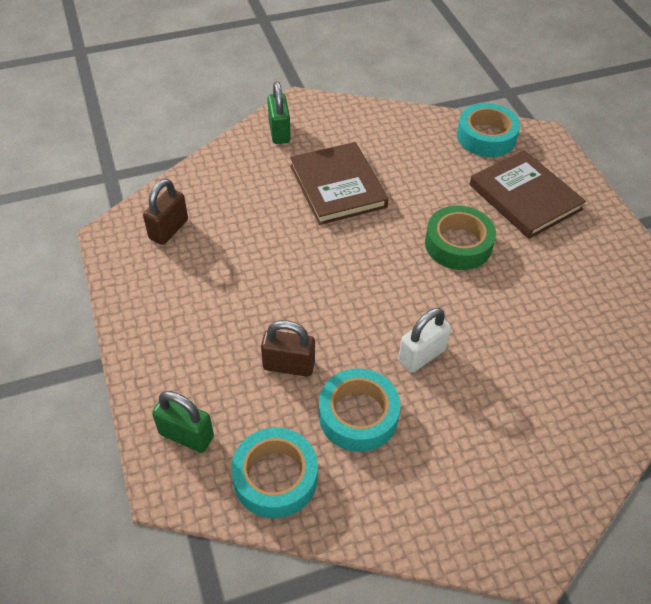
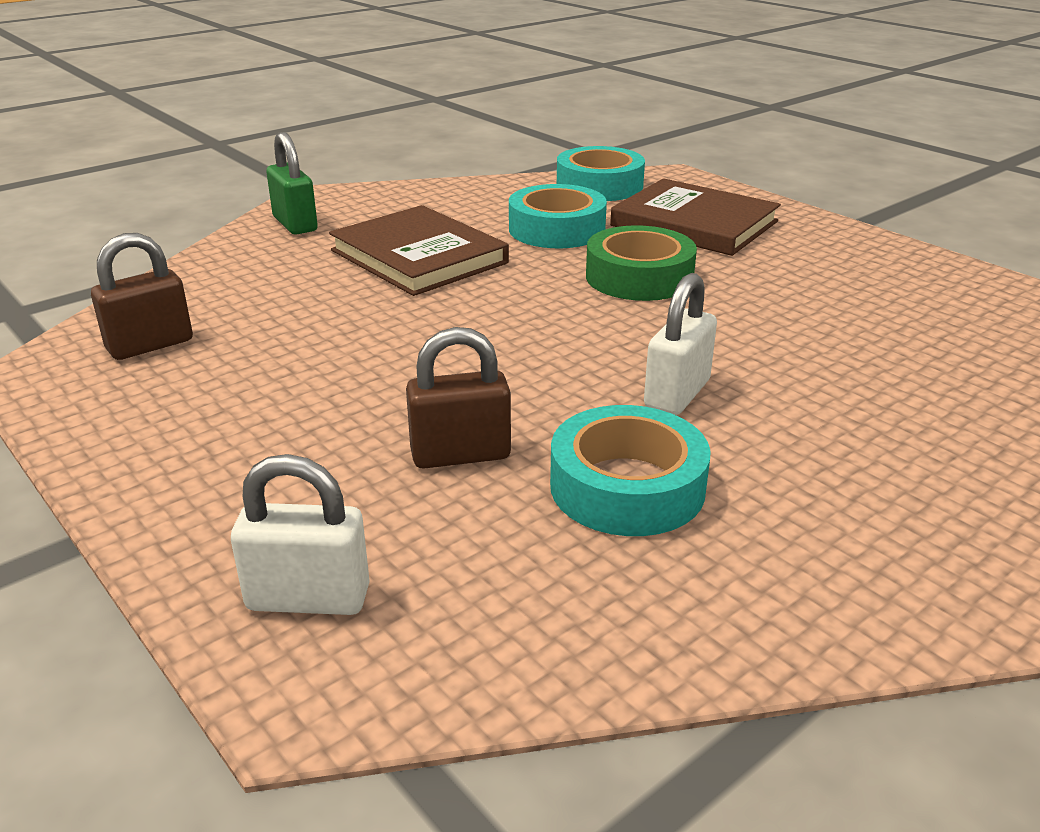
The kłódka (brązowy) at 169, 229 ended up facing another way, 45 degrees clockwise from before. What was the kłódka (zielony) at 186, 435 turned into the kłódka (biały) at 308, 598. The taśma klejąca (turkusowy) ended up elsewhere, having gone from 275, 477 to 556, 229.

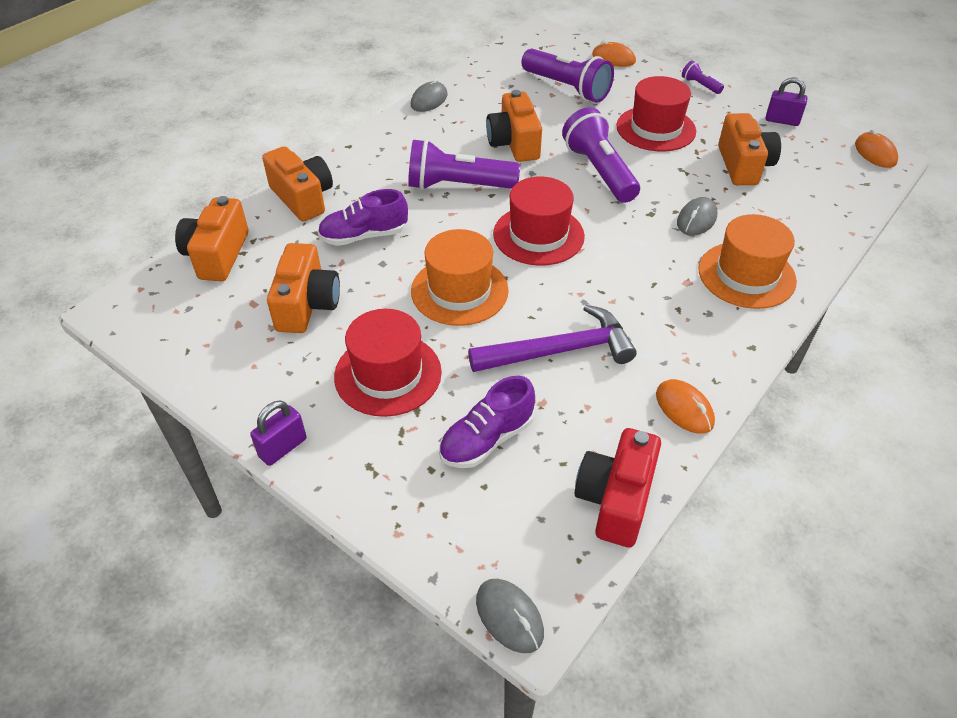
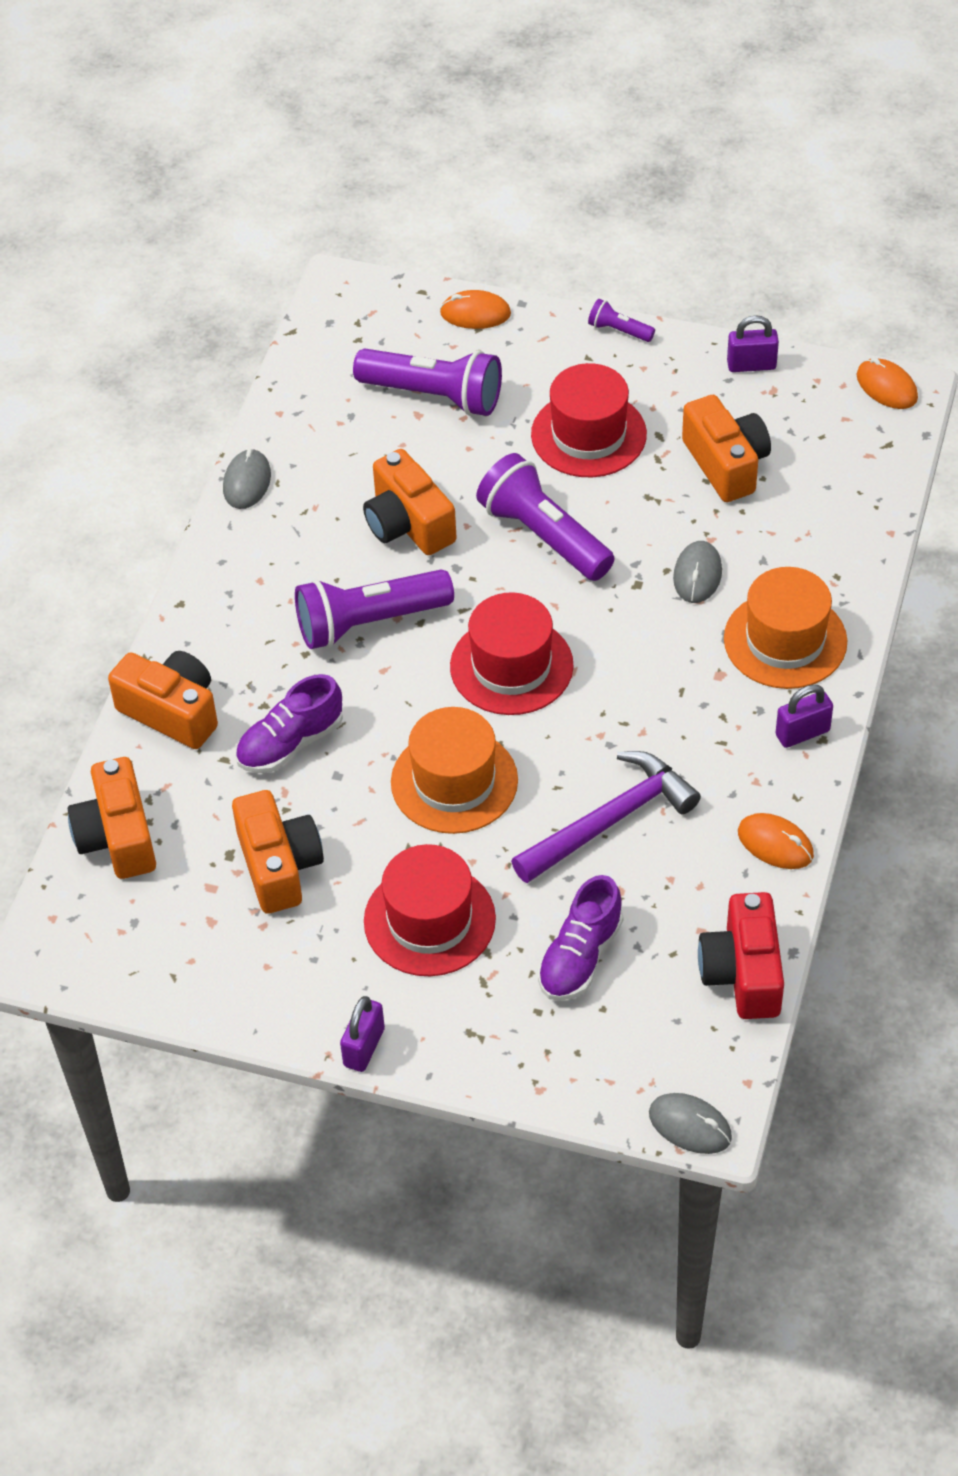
The second view gained the kłódka (fioletowy) at 802, 733.

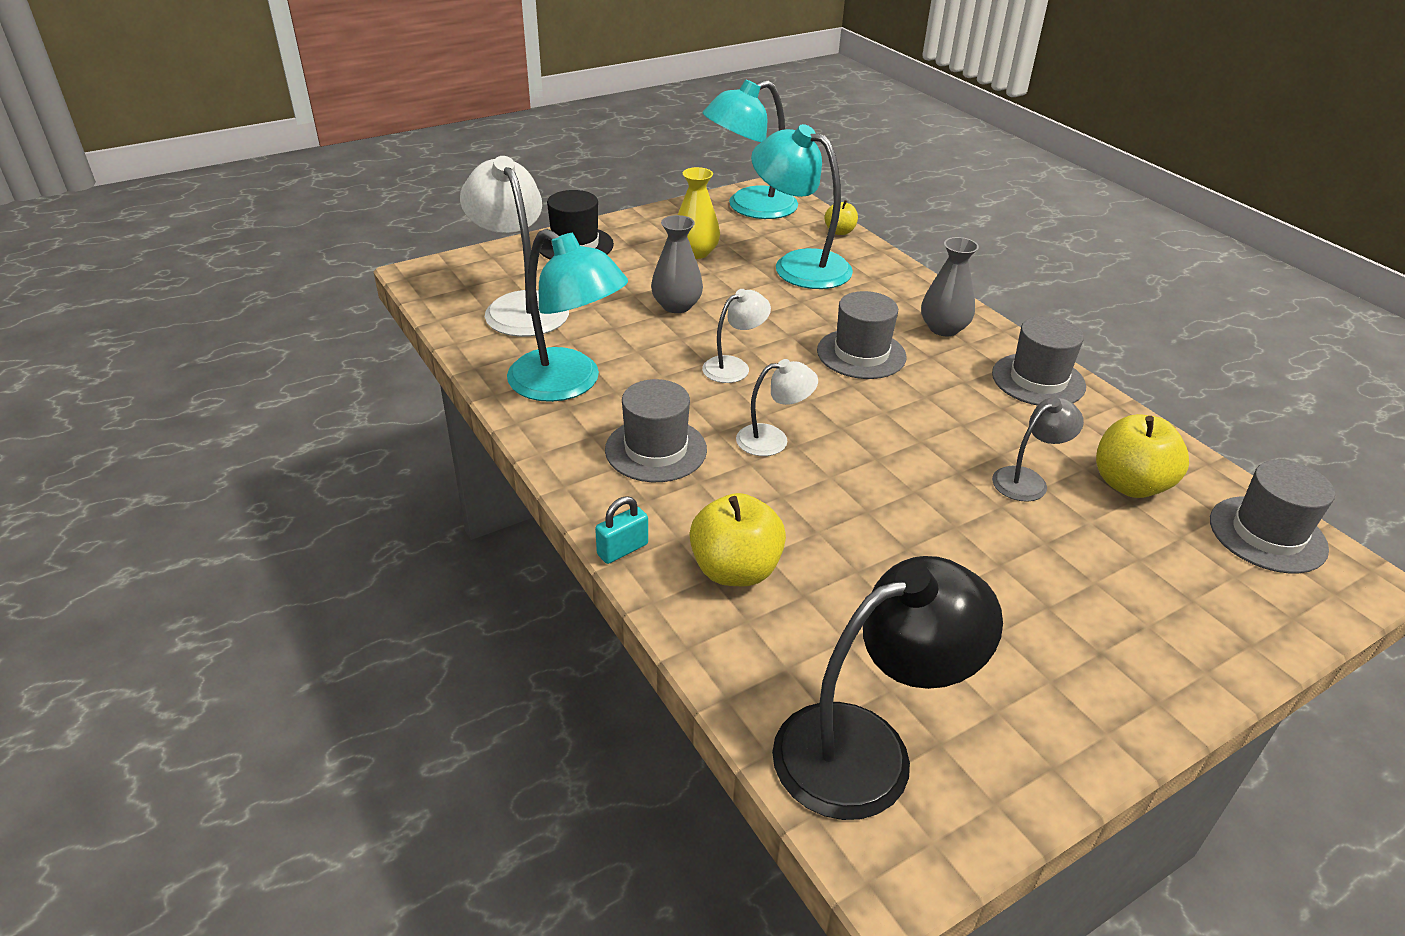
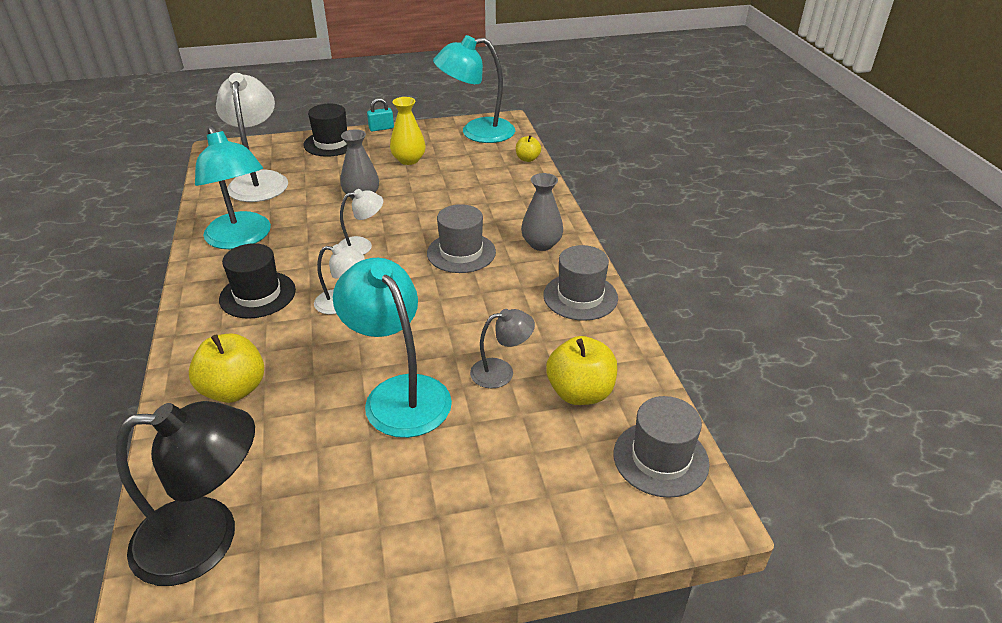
What was the kapelusz (szary) at 656, 450 turned into the kapelusz (czarny) at 257, 295. The lampka (turkusowy) ended up elsewhere, having gone from 798, 265 to 399, 393. The kłódka (turkusowy) ended up elsewhere, having gone from 622, 549 to 381, 128.

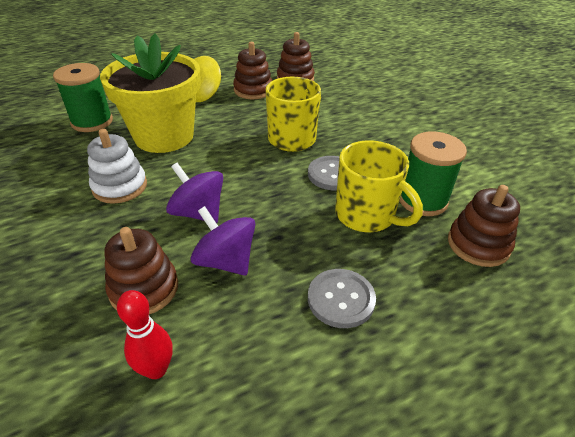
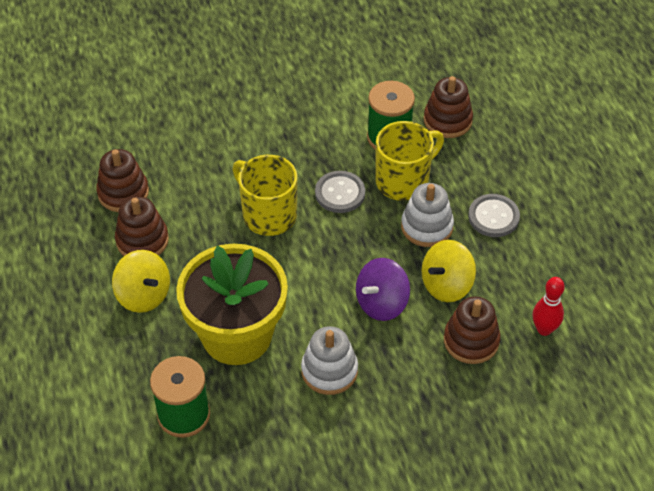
The second view gained the zabawka nakładanka (biały) at 427, 227. What was the bączek (fioletowy) at 225, 261 turned into the bączek (żółty) at 446, 285.

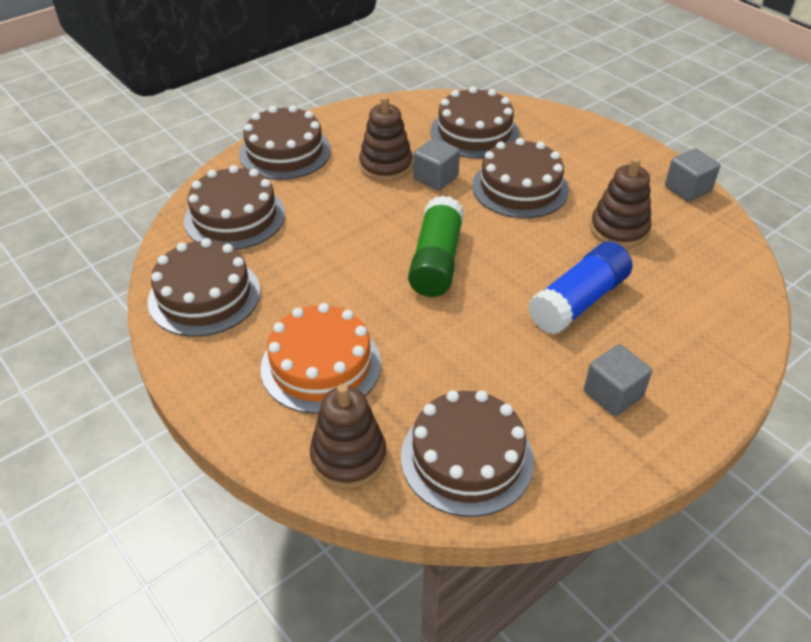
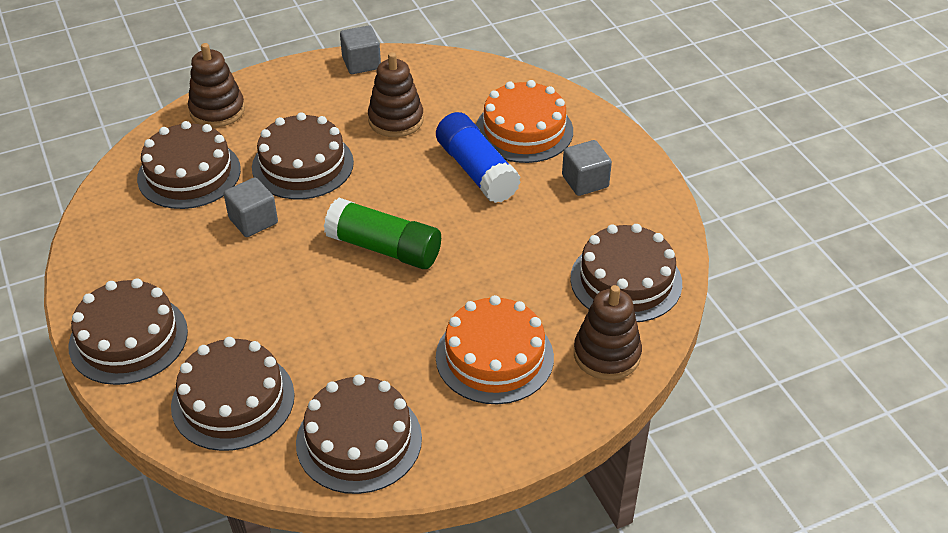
The zabawka nakładanka (brązowy) ended up elsewhere, having gone from 386, 166 to 217, 110. The second view gained the tort (pomarańczowy) at 524, 130.

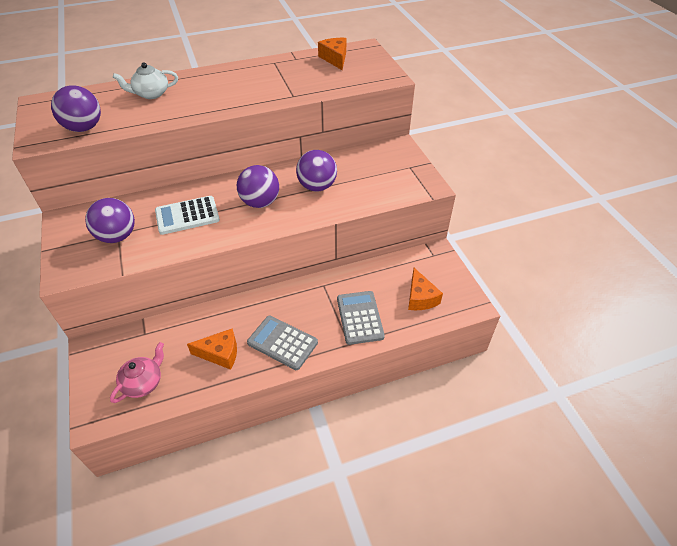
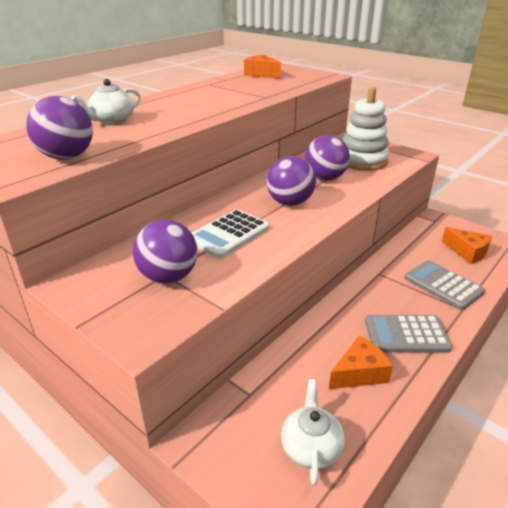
What was the imbryk (różowy) at 143, 382 turned into the imbryk (biały) at 311, 447. The second view gained the zabawka nakładanka (biały) at 362, 161.

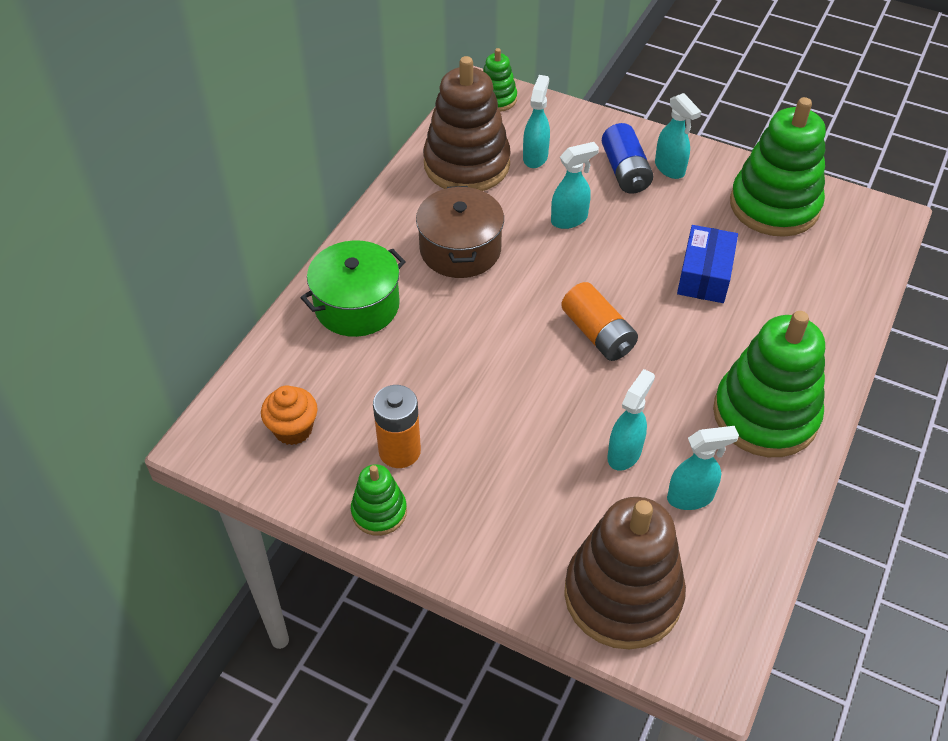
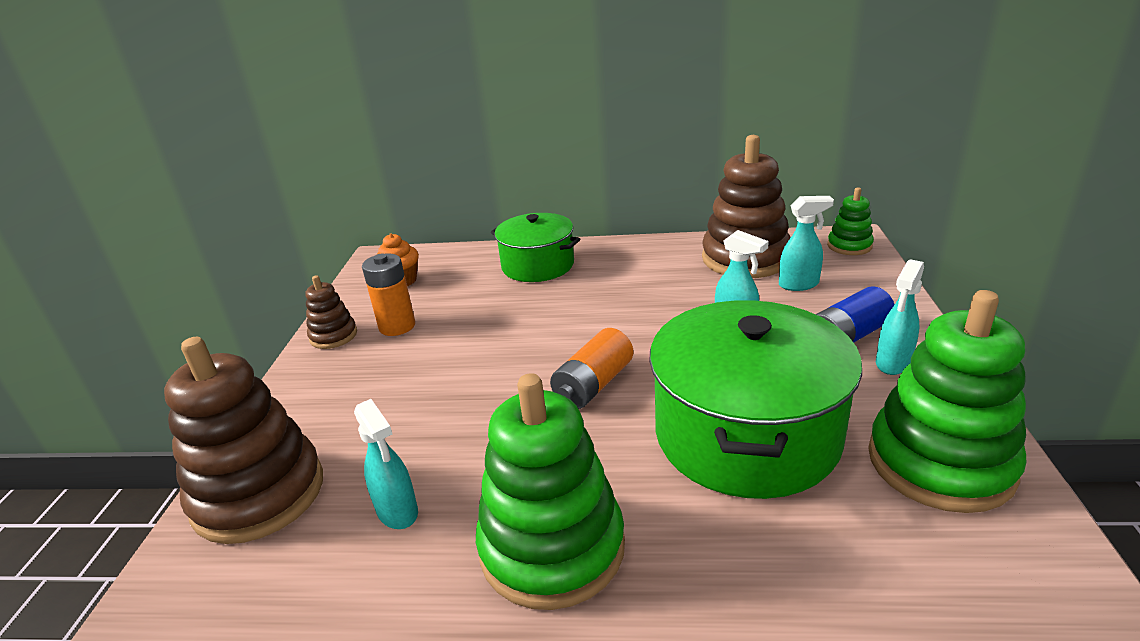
What was the zabawka nakładanka (zielony) at 379, 512 turned into the zabawka nakładanka (brązowy) at 333, 336. Where the pudełko (niebieski) stood at 704, 275, the garnek (zielony) came to stand at 746, 434. The second view lost the garnek (brązowy) at 460, 249. The second view lost the spryskiwacz (turkusowy) at 624, 453.

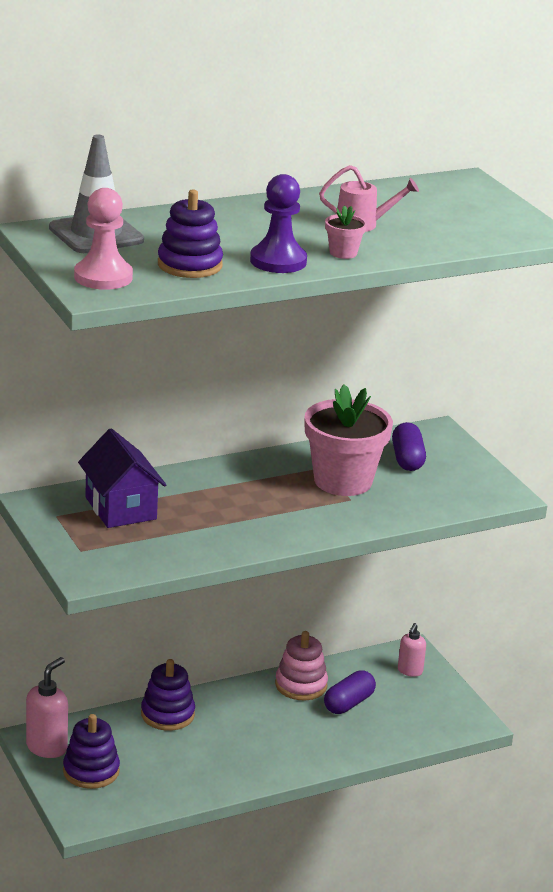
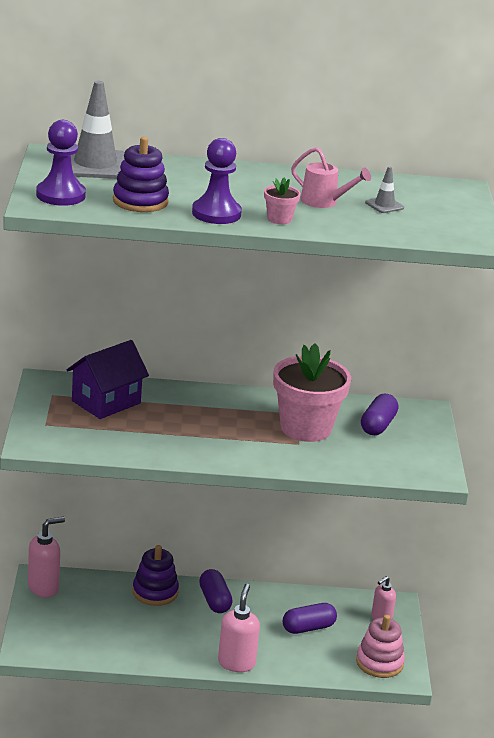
What was the pionek (różowy) at 103, 277 turned into the pionek (fioletowy) at 60, 195. The domek (fioletowy) at 120, 508 ended up facing another way, 45 degrees clockwise from before. The second view gained the kapsułka (fioletowy) at 215, 600. The second view gained the dozownik mydła (różowy) at 236, 663. The zabawka nakładanka (różowy) ended up elsewhere, having gone from 301, 685 to 379, 663. The second view gained the pachołek (szary) at 384, 205. The second view lost the zabawka nakładanka (fioletowy) at 91, 771.

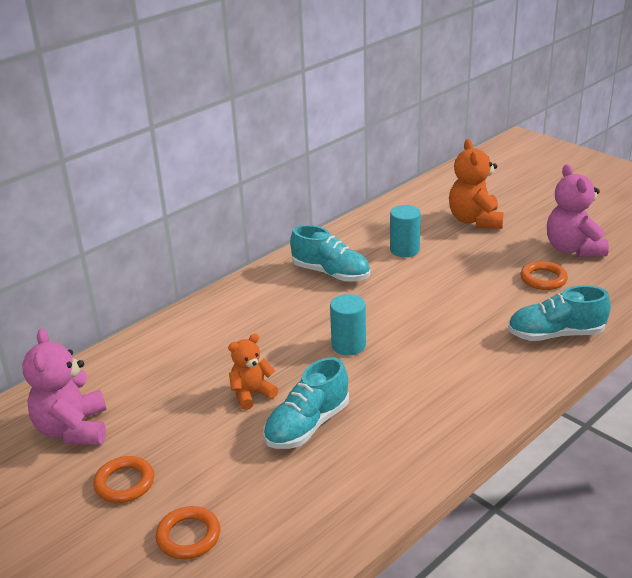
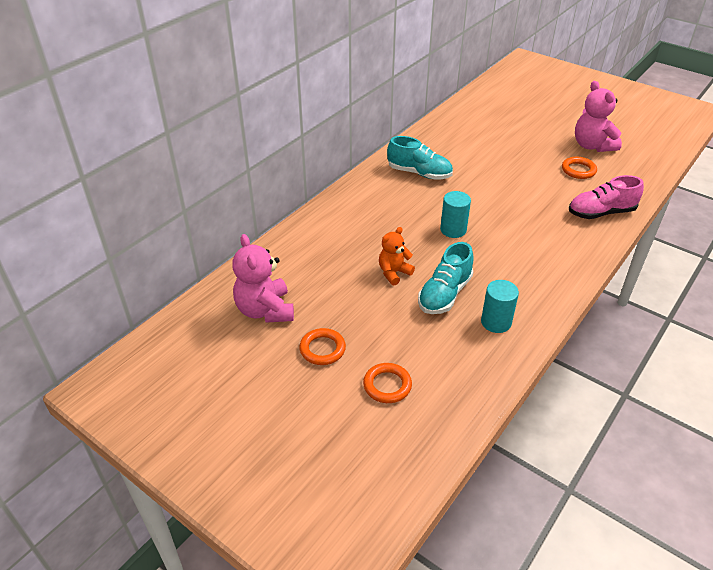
The walec (turkusowy) ended up elsewhere, having gone from 404, 250 to 496, 322. What was the but (turkusowy) at 555, 334 turned into the but (różowy) at 601, 213. The second view lost the miś (pomarańczowy) at 475, 220.

